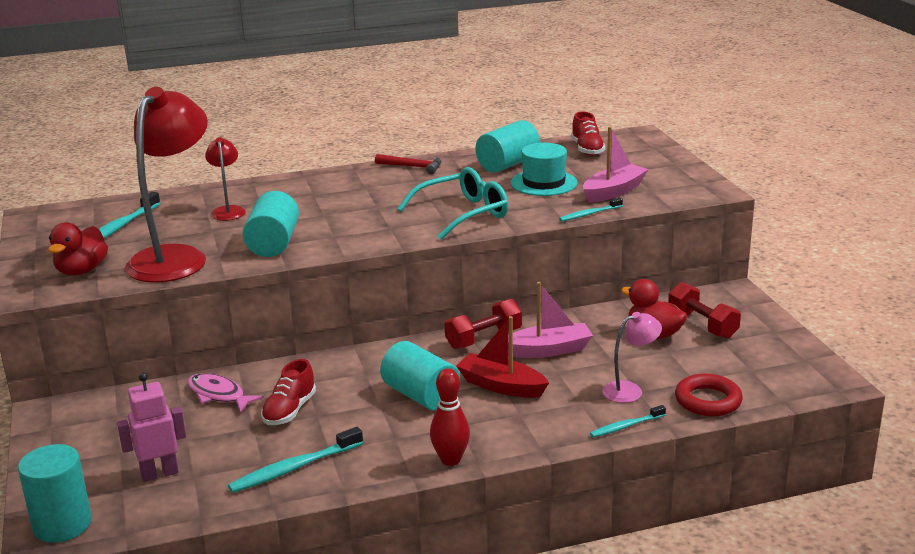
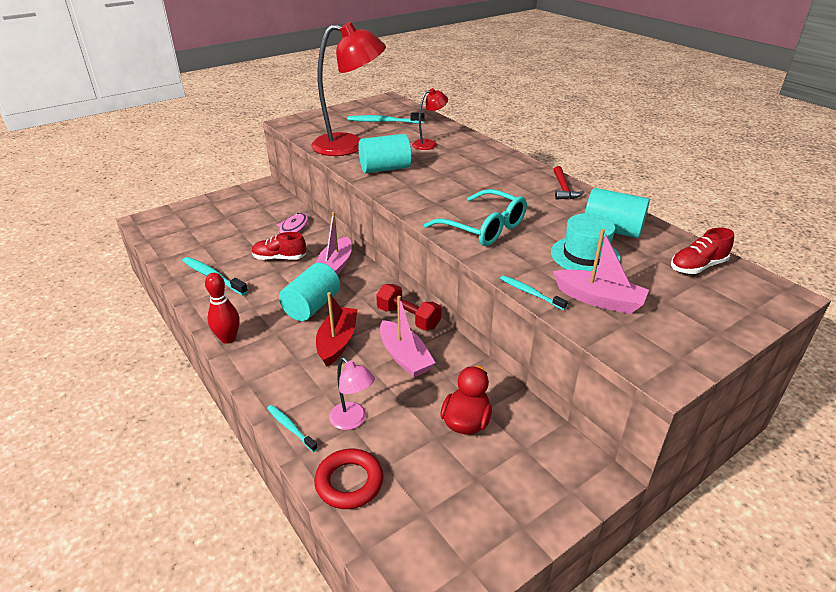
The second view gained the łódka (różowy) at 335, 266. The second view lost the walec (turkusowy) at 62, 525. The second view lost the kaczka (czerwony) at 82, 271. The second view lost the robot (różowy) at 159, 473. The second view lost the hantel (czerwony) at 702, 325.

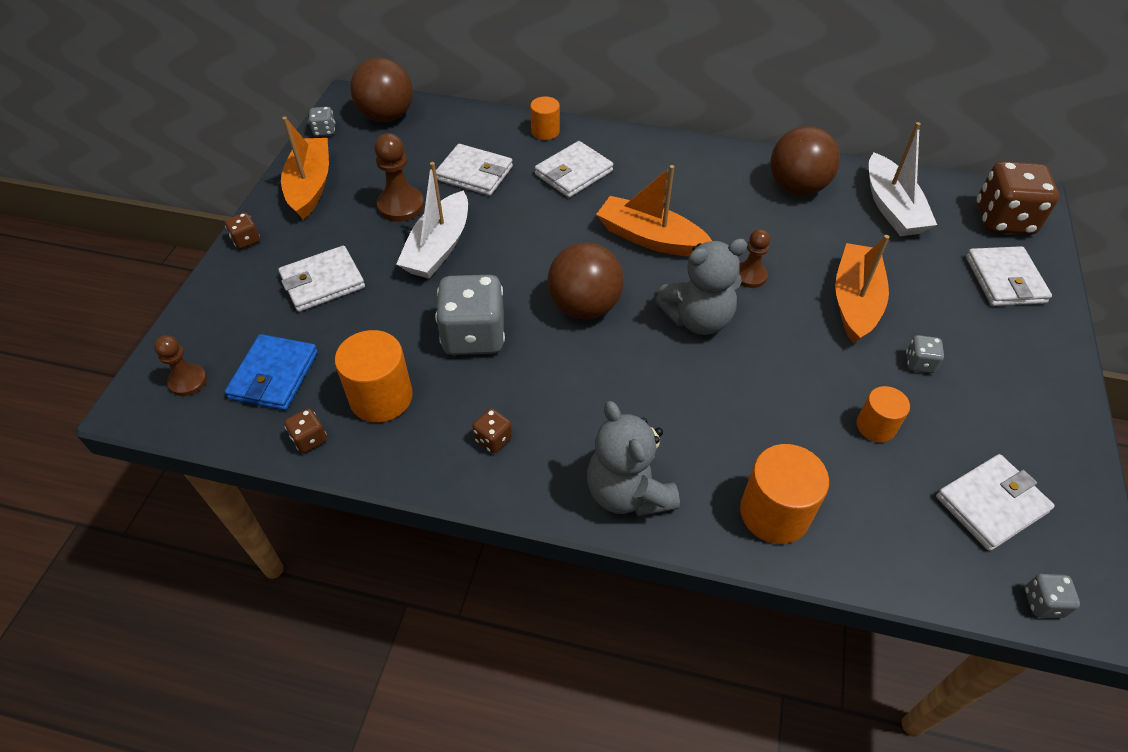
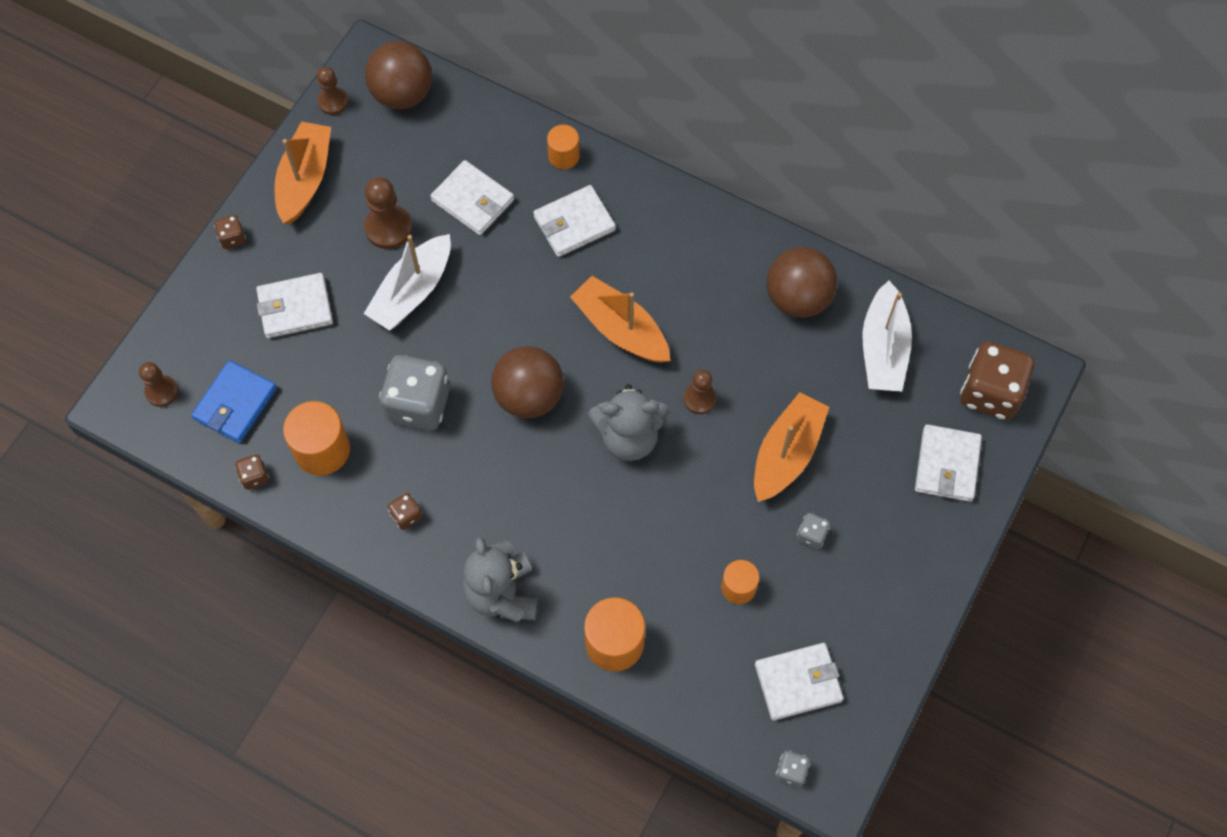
Where the kostka do gry (szary) stood at 324, 131, the pionek (brązowy) came to stand at 333, 102.

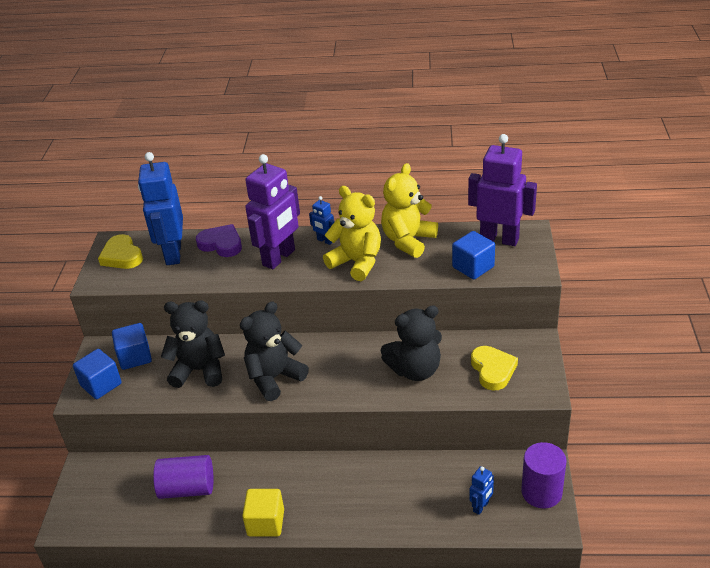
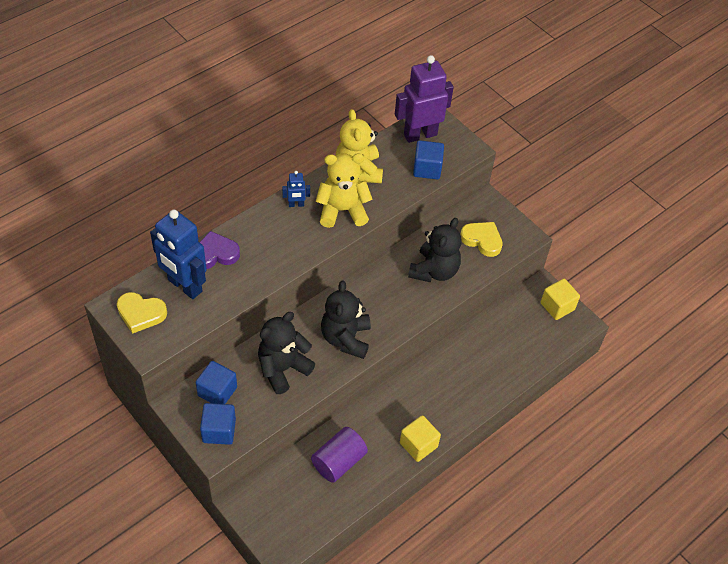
Where the walec (fioletowy) stood at 541, 492, the sześcian (żółty) came to stand at 557, 306. The second view lost the robot (fioletowy) at 279, 258. The second view lost the robot (niebieski) at 481, 507.

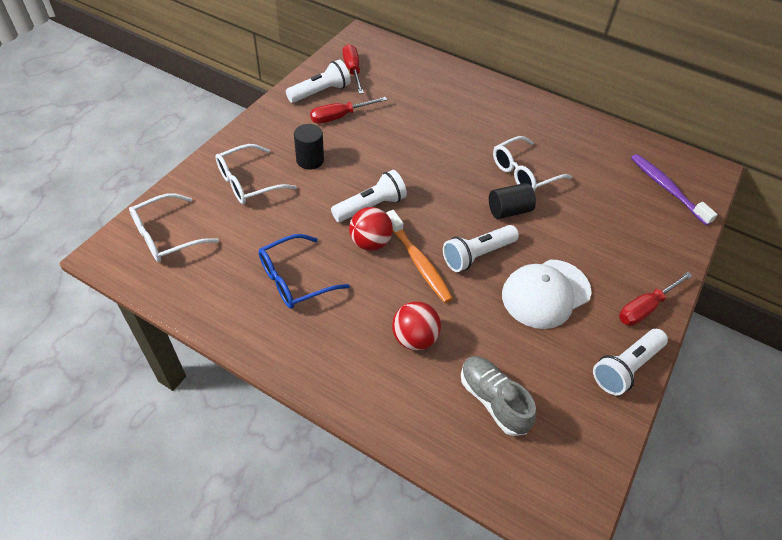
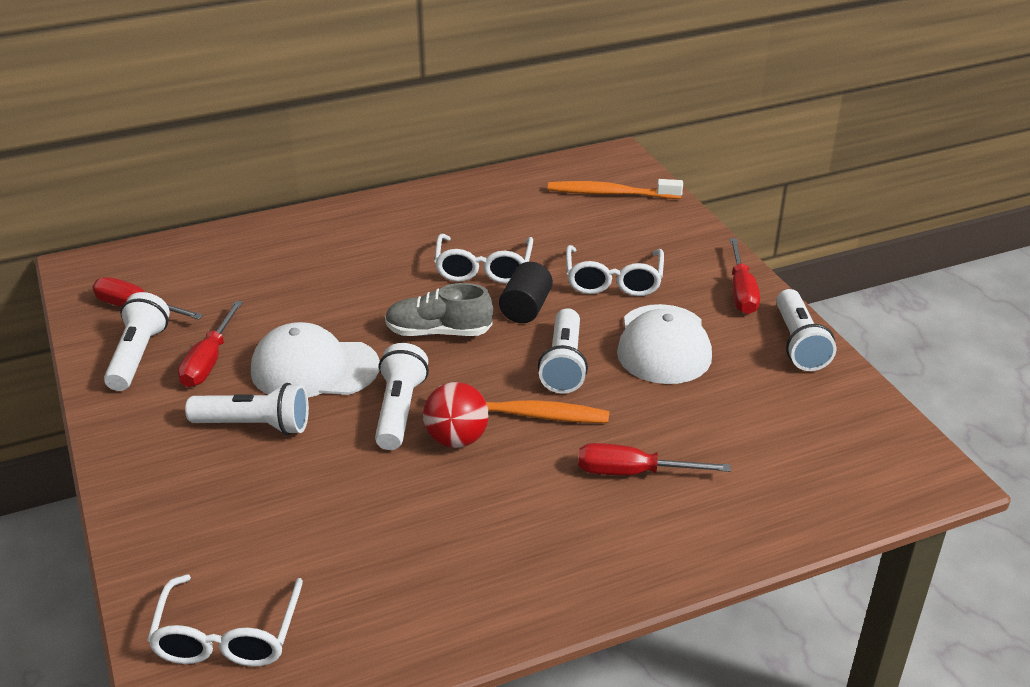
Where the walec (czarny) stood at 310, 160, the latarka (biały) came to stand at 255, 425. The second view gained the czapka (biały) at 314, 368. The but (szary) ended up elsewhere, having gone from 493, 400 to 438, 332. What was the szczoteczka do zębów (fioletowy) at 667, 189 turned into the szczoteczka do zębów (pomarańczowy) at 611, 193. The okulary (biały) ended up elsewhere, having gone from 248, 182 to 613, 281. Where the piłka (czerwony) stood at 414, 338, the śrubokręt (czerwony) came to stand at 633, 473. The second view lost the okulary (niebieski) at 294, 279.

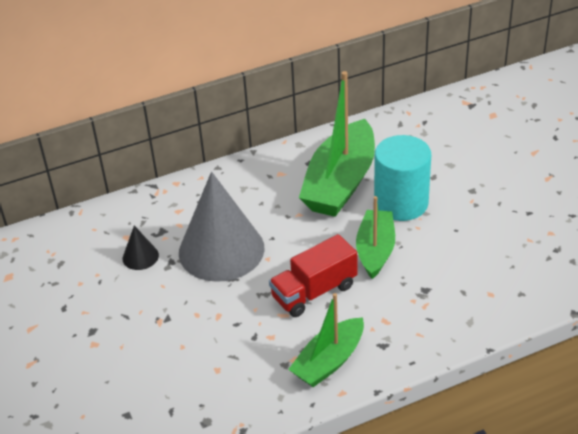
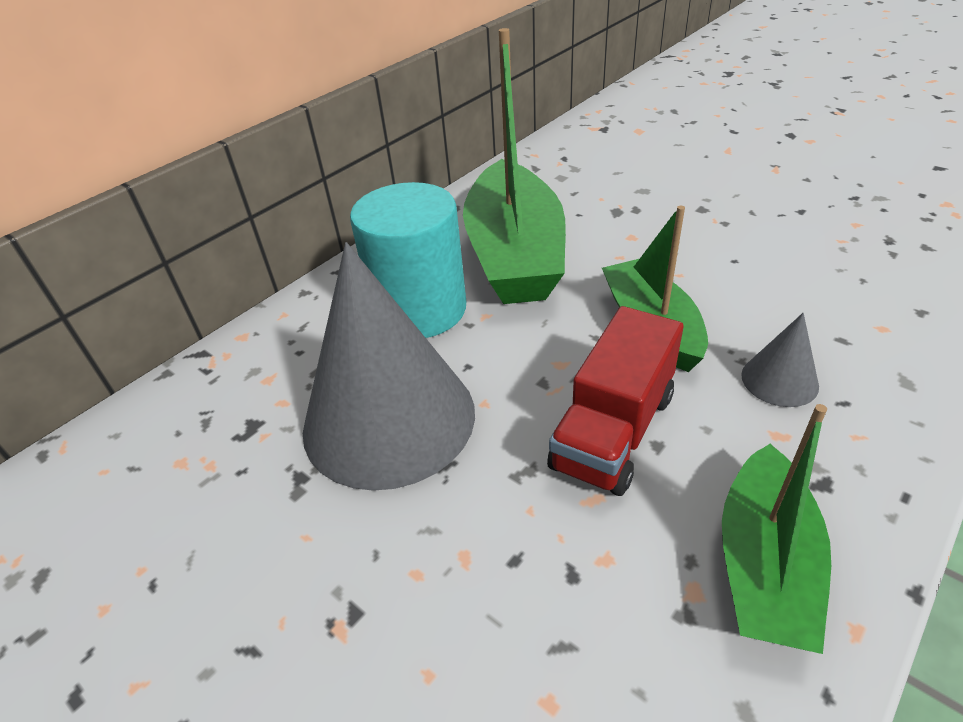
The walec (turkusowy) ended up elsewhere, having gone from 401, 203 to 419, 309. The second view gained the stożek (szary) at 779, 380. The second view lost the stożek (czarny) at 140, 257.

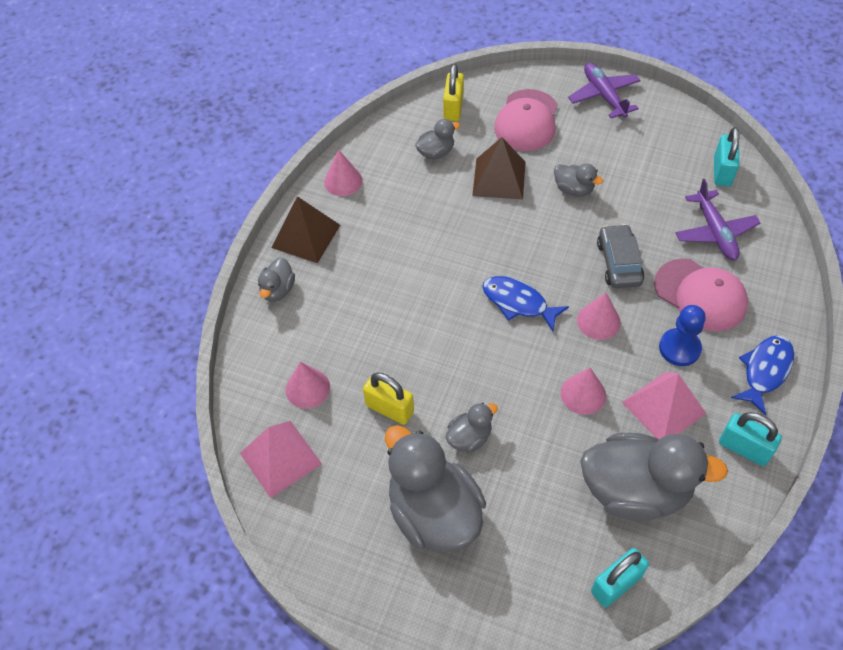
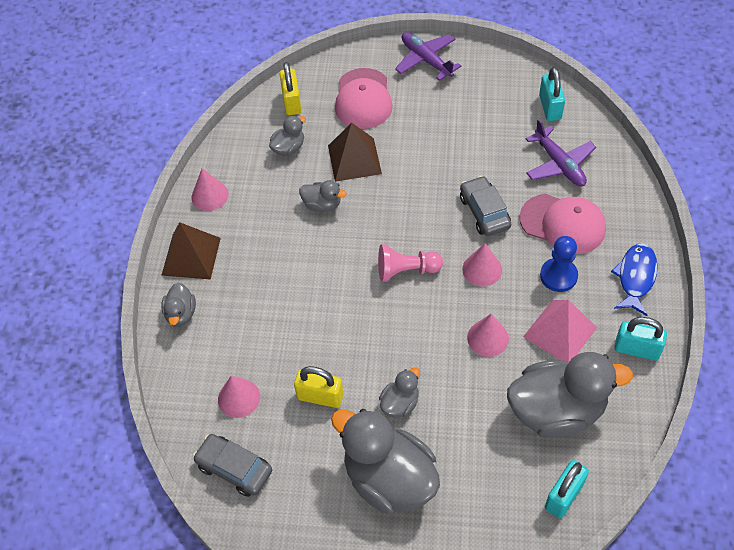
Where the piramida (różowy) stood at 280, 458, the samochód (szary) came to stand at 234, 469. The kaczka (szary) ended up elsewhere, having gone from 573, 189 to 322, 205. Where the ryba (niebieski) stood at 518, 303, the pionek (różowy) came to stand at 406, 270.

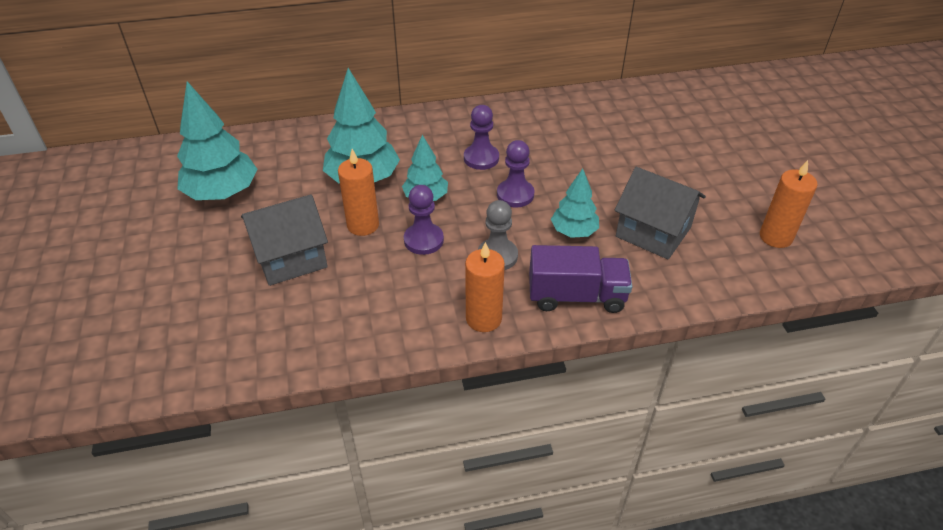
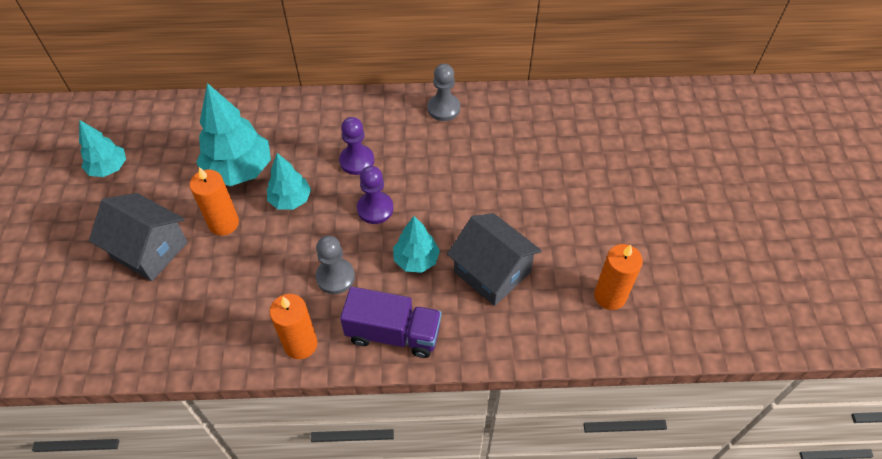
The size of the drzewko (turkusowy) at 222, 193 changed by a factor of 0.59. The domek (szary) at 291, 257 ended up facing another way, 45 degrees clockwise from before. The second view gained the pionek (szary) at 443, 108. The second view lost the pionek (fioletowy) at 423, 240.

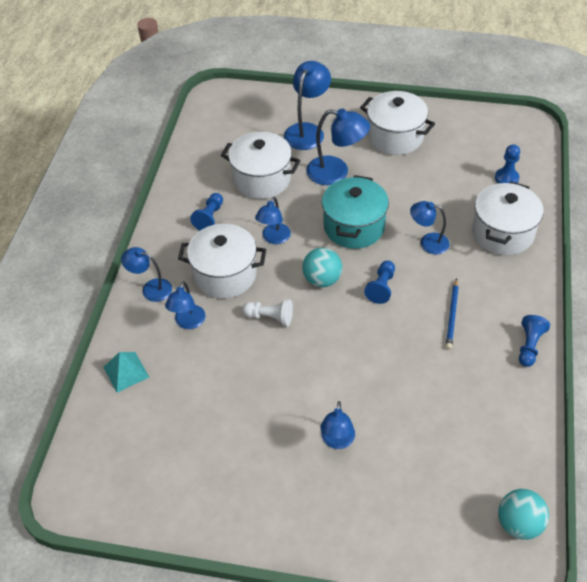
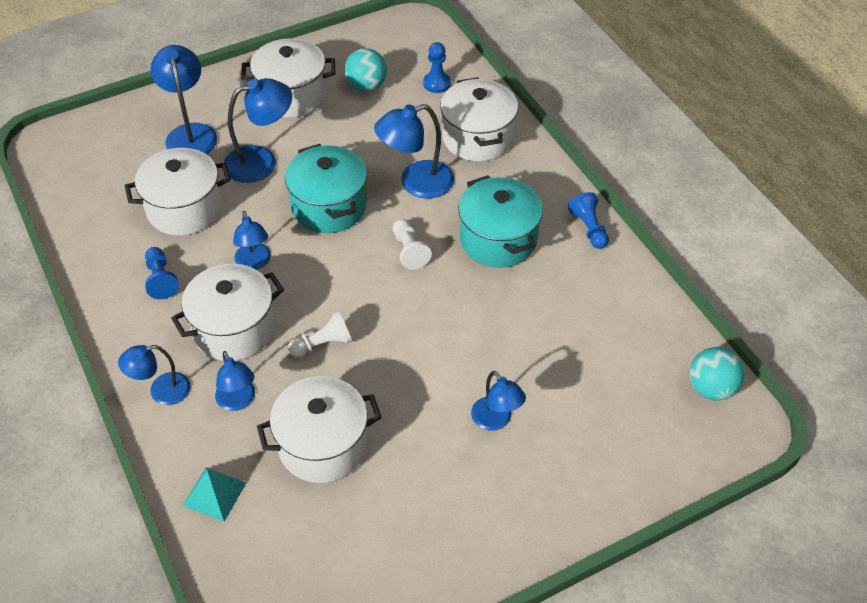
The second view gained the garnek (biały) at 322, 445. The piłka (turkusowy) ended up elsewhere, having gone from 322, 280 to 366, 86. The size of the lampka (niebieski) at 428, 242 changed by a factor of 1.56. What was the pionek (niebieski) at 381, 287 turned into the pionek (biały) at 409, 251. Where the ołówek (niebieski) stood at 452, 315, the garnek (turkusowy) came to stand at 498, 240.

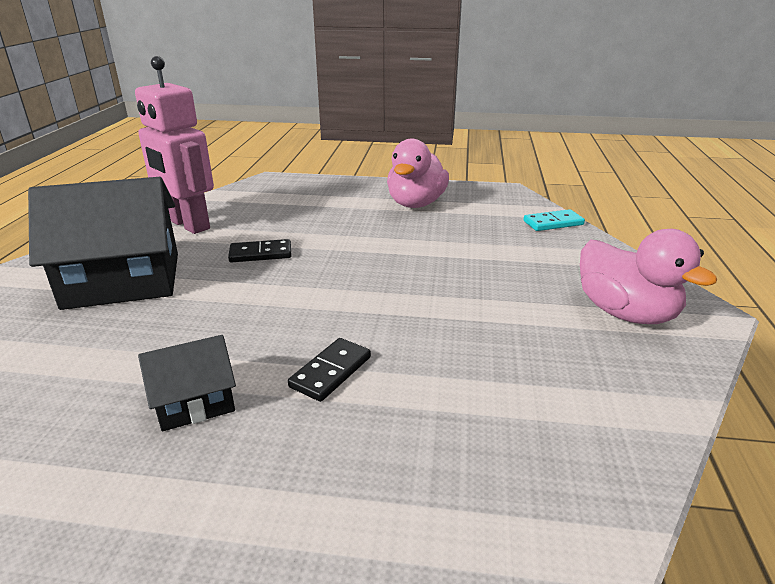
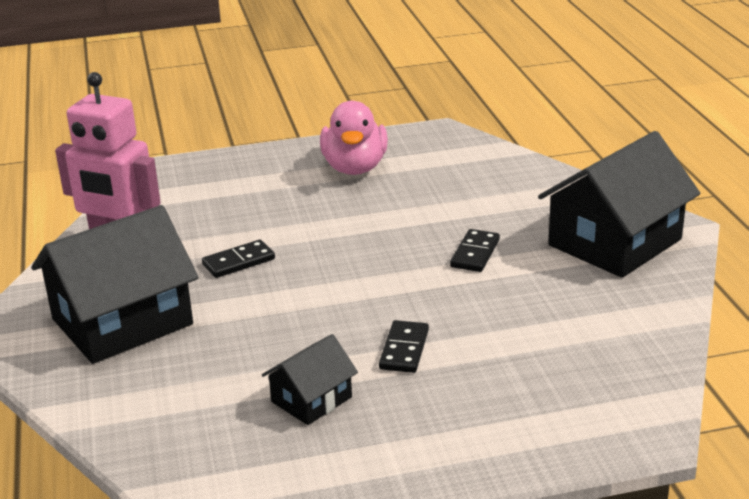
The second view gained the kostka domina (czarny) at 475, 253. Where the kaczka (różowy) stood at 625, 313, the domek (czarny) came to stand at 614, 242. The second view lost the kostka domina (turkusowy) at 553, 223.

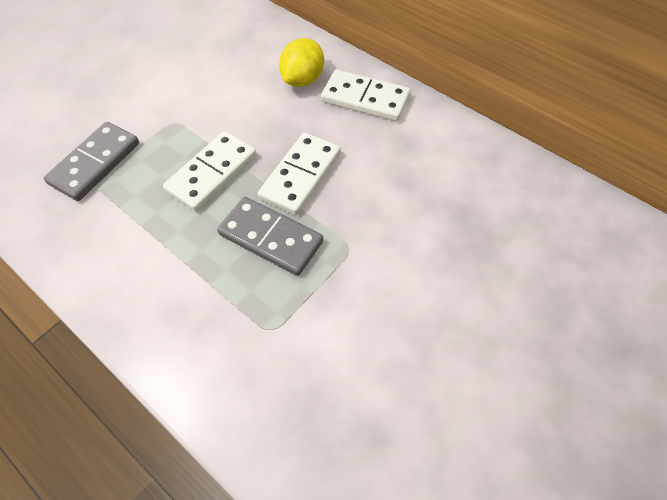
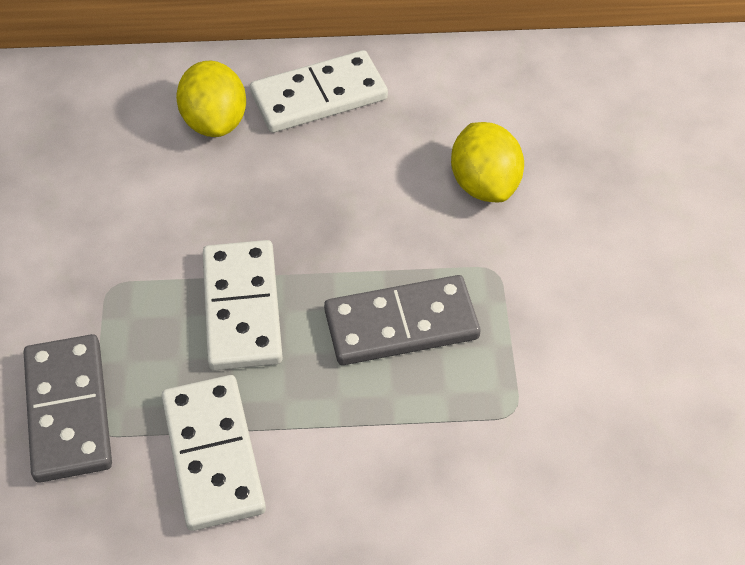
The kostka domina (biały) ended up elsewhere, having gone from 300, 175 to 213, 455. The second view gained the cytryna (żółty) at 484, 184.

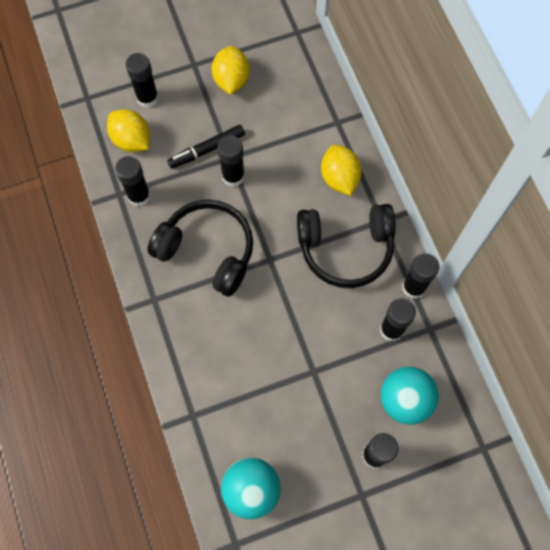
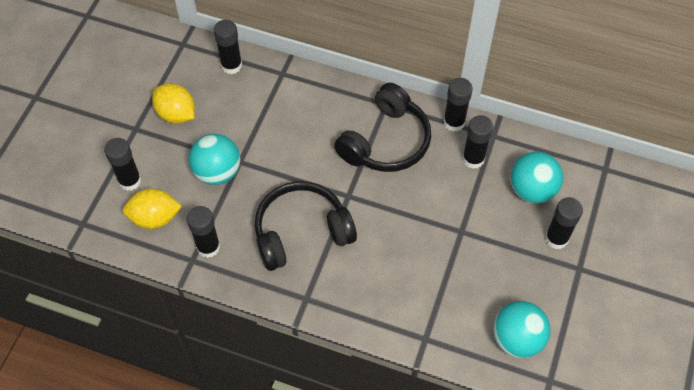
Where the flamaster (czarny) stood at 207, 150, the piłka (turkusowy) came to stand at 217, 172. The klej w sztyfcie (czarny) ended up elsewhere, having gone from 233, 176 to 231, 65. The second view lost the cytryna (żółty) at 339, 178.

